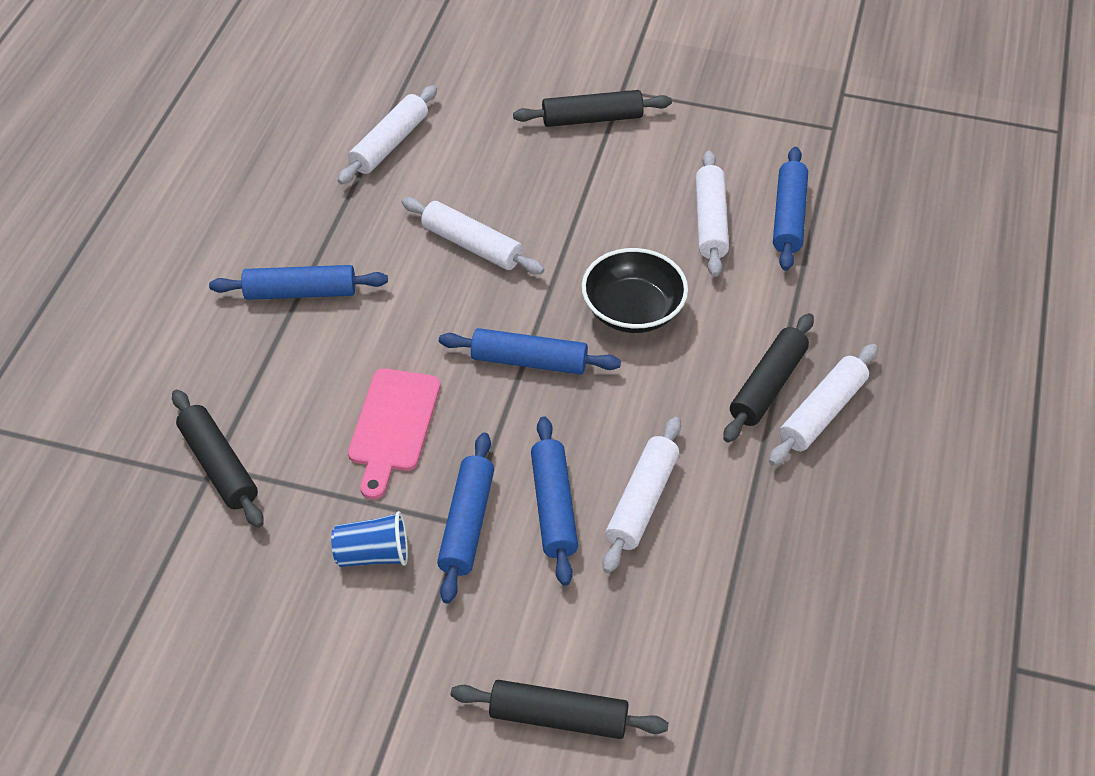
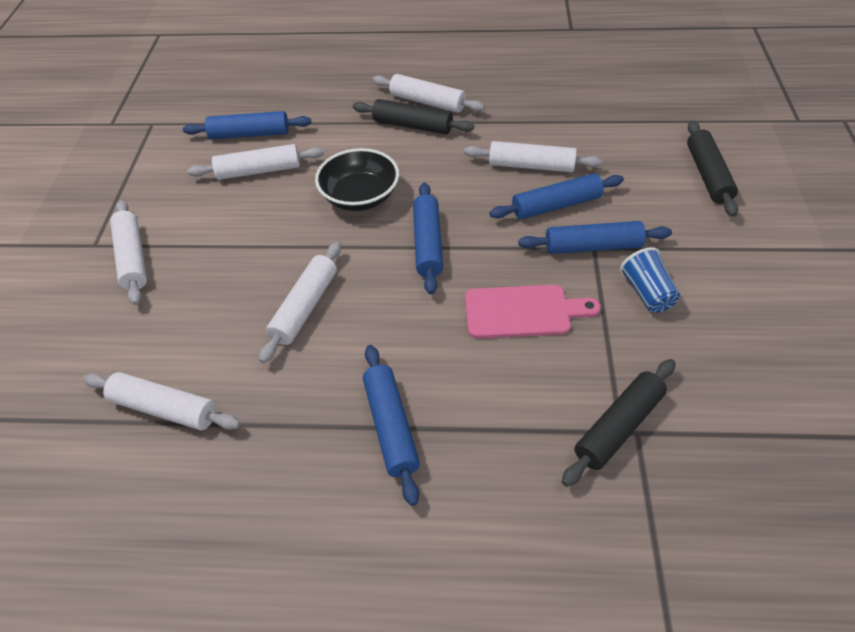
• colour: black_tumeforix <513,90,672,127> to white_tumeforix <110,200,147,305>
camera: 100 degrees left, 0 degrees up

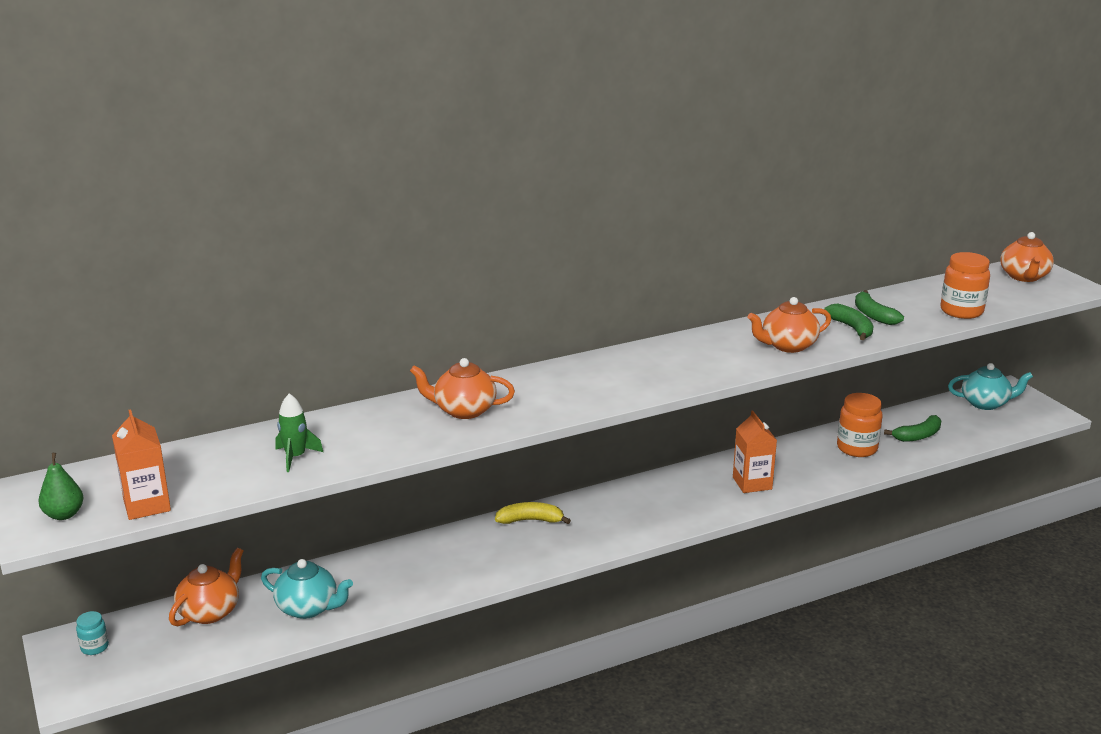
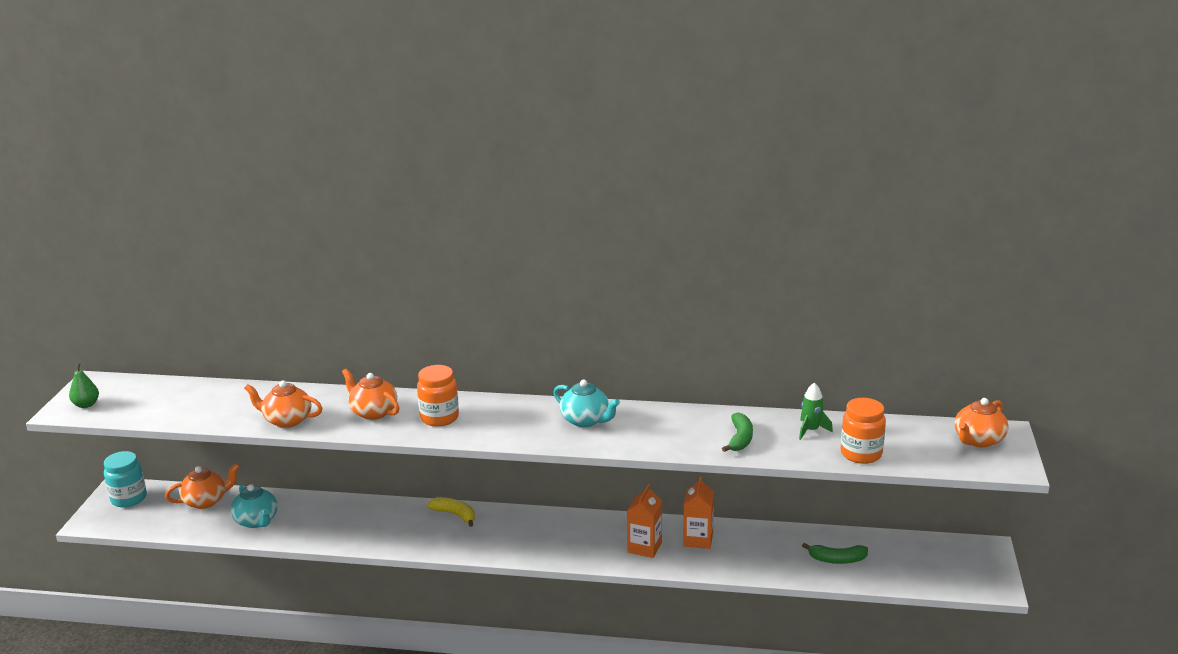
• size: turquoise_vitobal <76,611,109,655> = <104,451,147,507> x1.90
• relocated: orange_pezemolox <748,297,831,353> to <244,380,322,428>
• relocated: orange_vitobal <837,393,883,457> to <417,365,459,427>
• relocated: turquoise_pezemolox <948,363,1033,410> to <553,379,620,427>
• relocated: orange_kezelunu <112,409,171,520> to <683,477,714,549>
• relocated: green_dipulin <276,393,323,472> to <799,383,833,440>
• missing: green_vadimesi <855,290,904,325>
camera: 35 degrees right, 0 degrees up

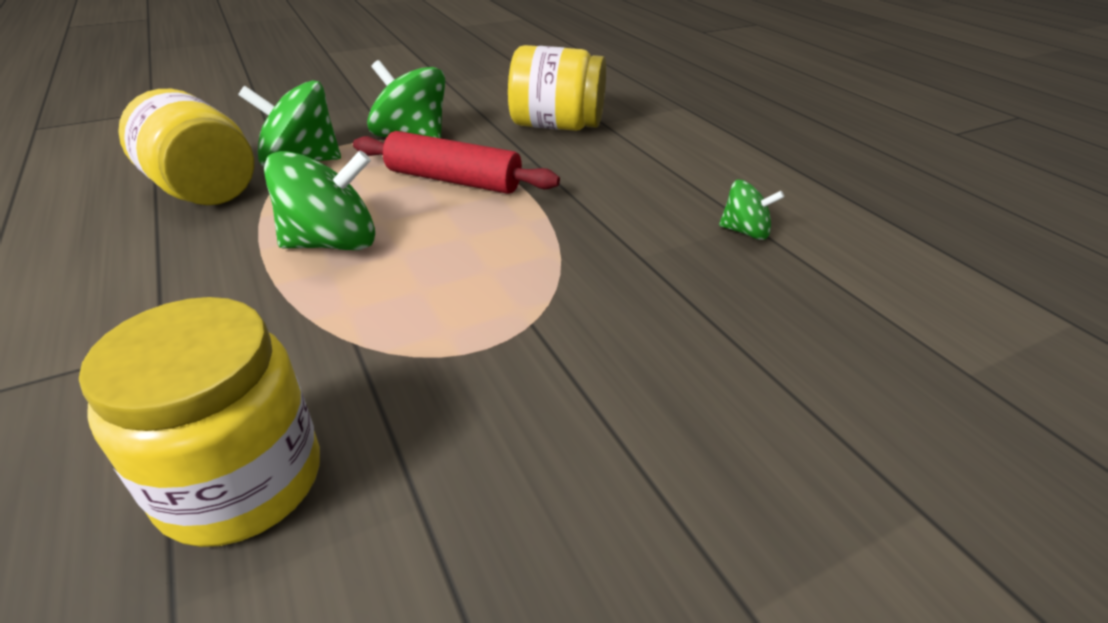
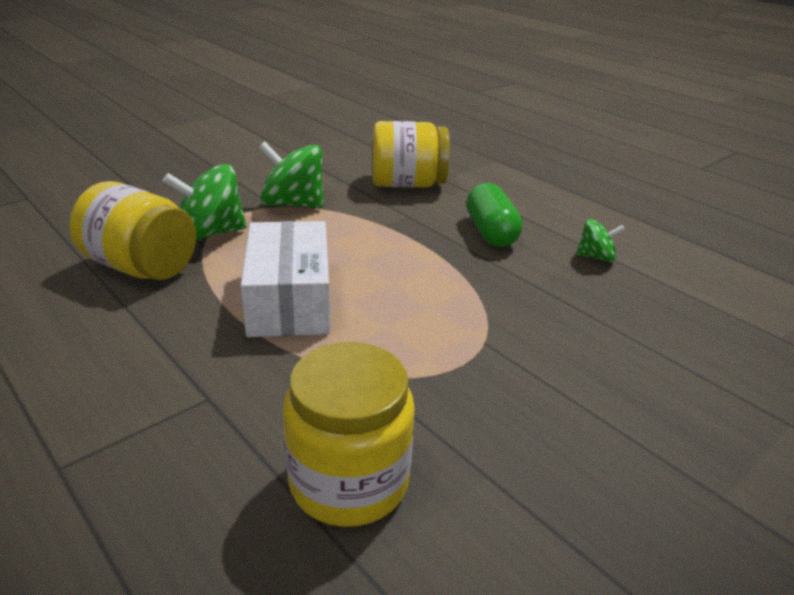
• exchanged: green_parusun <264,150,375,250> to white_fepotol <240,221,330,337>
• appeared: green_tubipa <466,183,523,247>
• missing: red_tumeforix <353,131,560,194>
camera: 15 degrees left, 5 degrees down

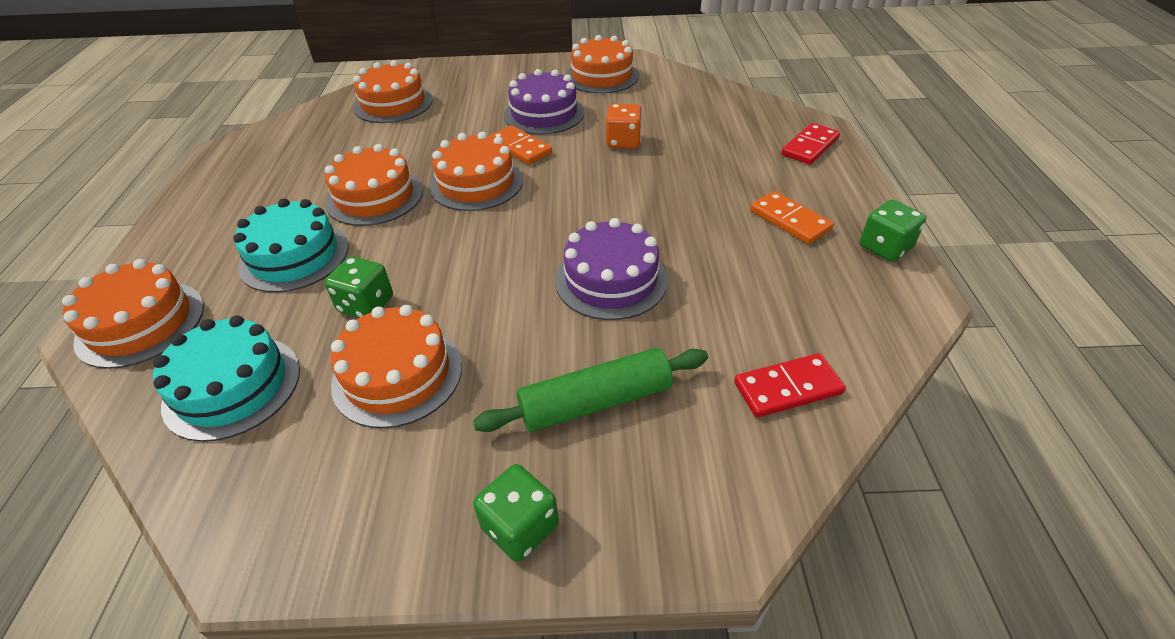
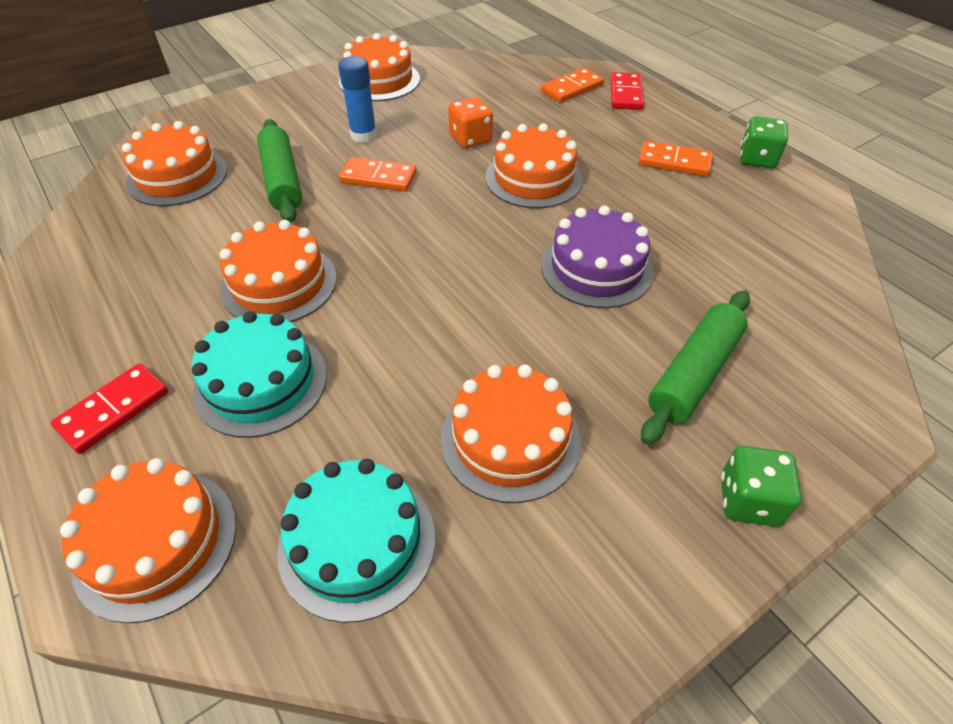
• relocated: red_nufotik <734,353,846,417> to <50,363,168,454>
• appeared: green_tumeforix <257,119,302,223>
• exchanged: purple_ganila <504,69,584,135> to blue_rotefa <338,56,377,143>
• relocated: orange_ganila <429,132,523,211> to <486,123,583,208>
• appeared: orange_nufotik <541,68,604,103>
• missing: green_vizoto <324,256,393,318>
camera: 35 degrees left, 5 degrees up

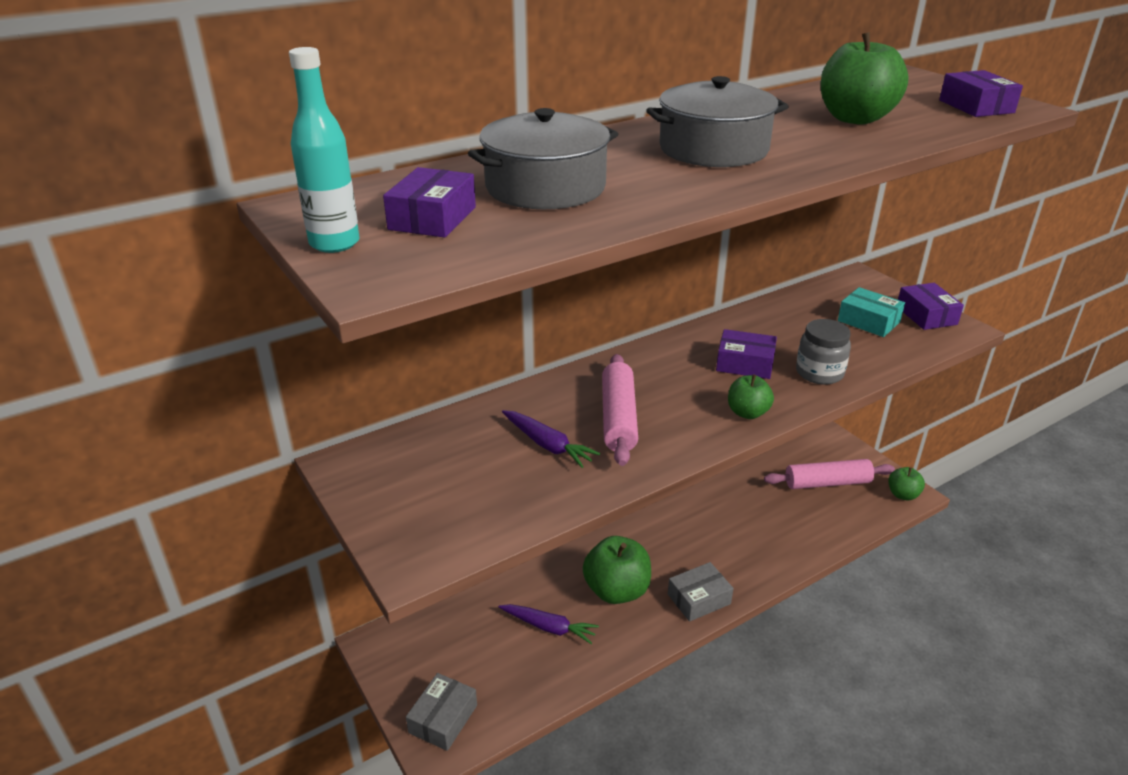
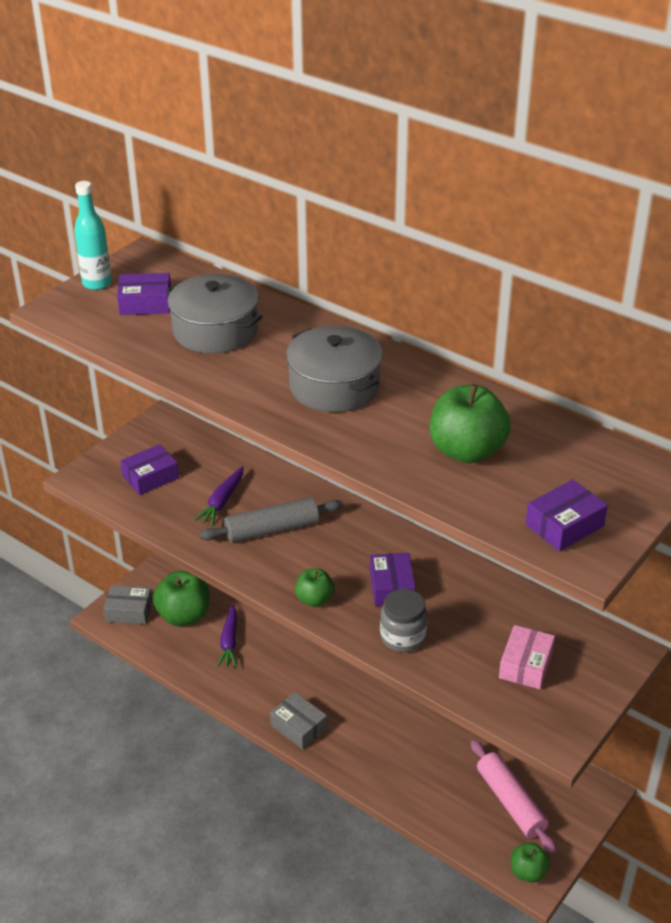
• relocated: purple_fepotol <898,283,964,330> to <120,444,179,495>
• relocated: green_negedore <583,536,651,604> to <153,571,210,626>
• colour: pink_tumeforix <602,354,638,466> to grey_tumeforix <200,497,342,543>
• colour: turquoise_fepotol <838,287,905,337> to pink_fepotol <499,625,555,689>
camera: 70 degrees right, 5 degrees up

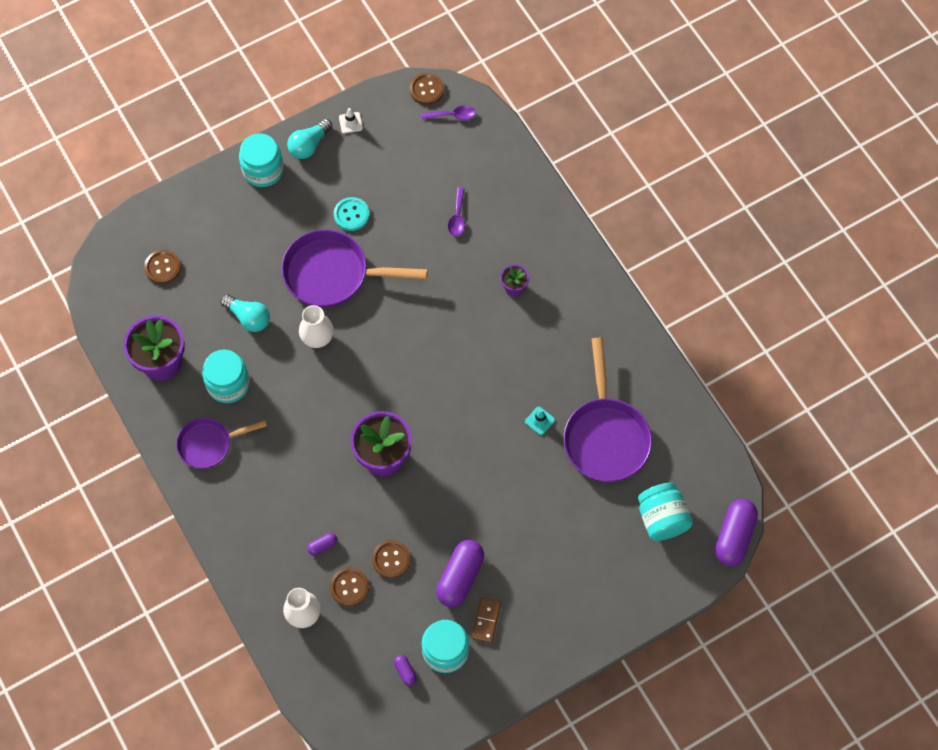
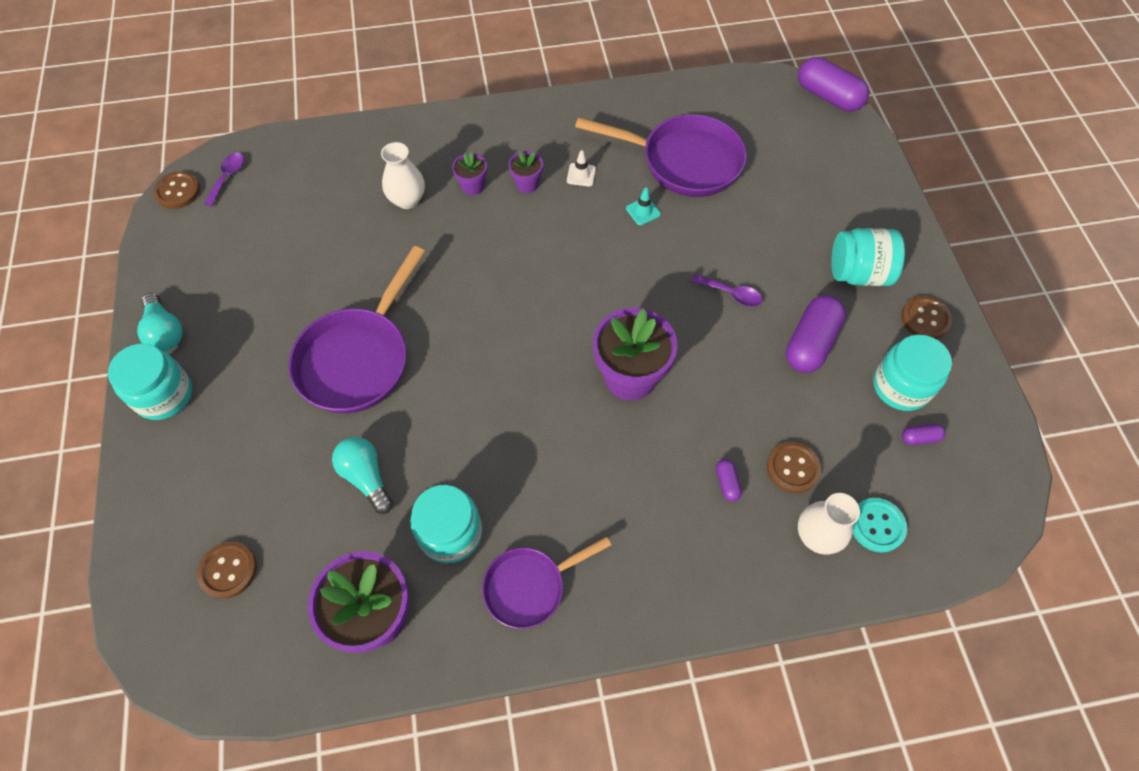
• spun: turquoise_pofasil <221,294,270,332> = <332,437,393,514> 90 degrees counterclockwise
• relocated: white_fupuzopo <299,305,334,348> to <381,142,425,209>
• spun: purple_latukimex <176,418,267,469> = <482,536,611,629> 60 degrees clockwise
• appeared: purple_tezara <509,151,543,193>
• relocated: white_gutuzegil <339,108,363,134> to <567,150,596,186>
• relocated: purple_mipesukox <448,188,465,236> to <691,274,763,307>
• spun: purple_tubipa <436,540,484,607> = <786,295,846,373> 75 degrees clockwise
• relocated: turquoise_vitobal <638,483,693,541> to <831,228,905,286>
• relocated: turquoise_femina <334,197,370,231> to <853,498,907,553>
• relocated: brown_femina <372,540,411,578> to <901,296,952,339>
• missing: brown_nufotik <472,597,501,643>
camera: 70 degrees left, 5 degrees down

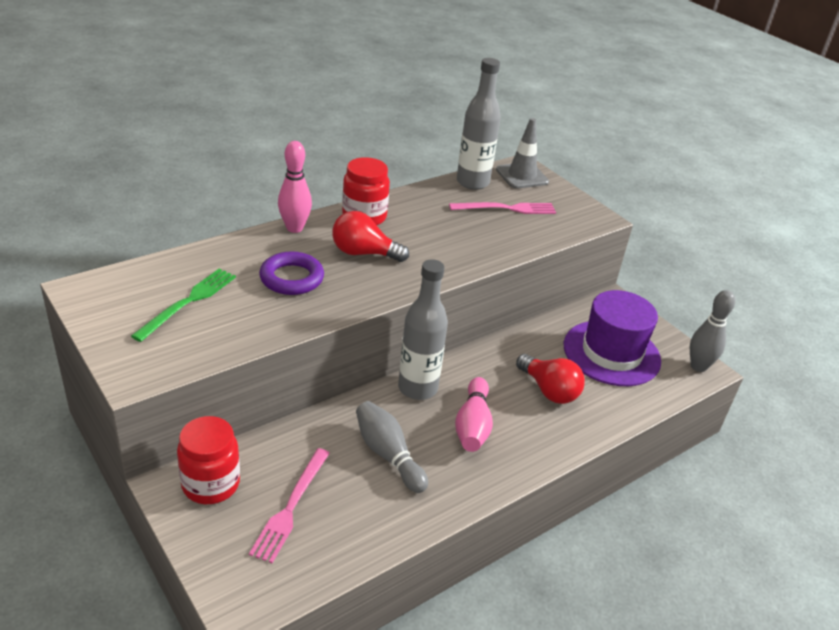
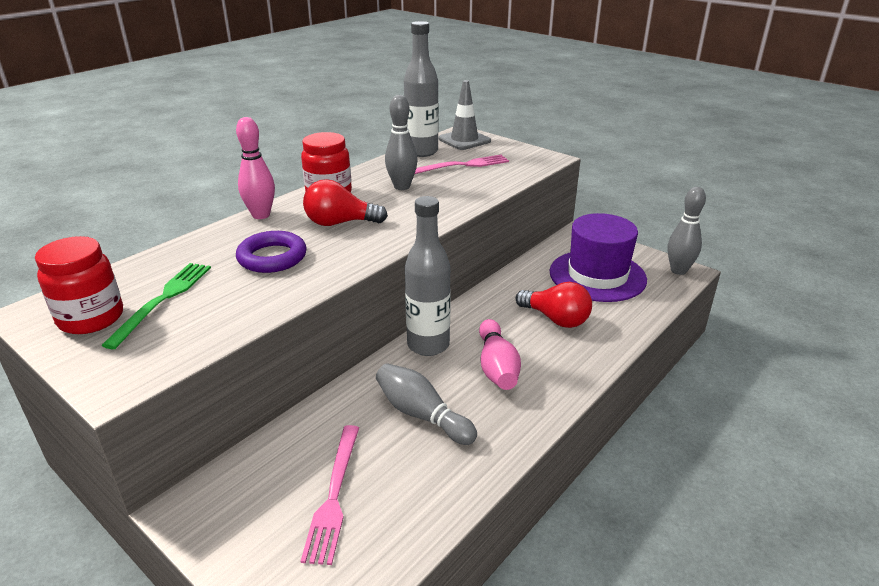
• relocated: red_vitobal <177,416,240,504> to <35,236,123,334>
• appeared: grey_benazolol <385,95,417,190>
camera: 10 degrees left, 5 degrees down

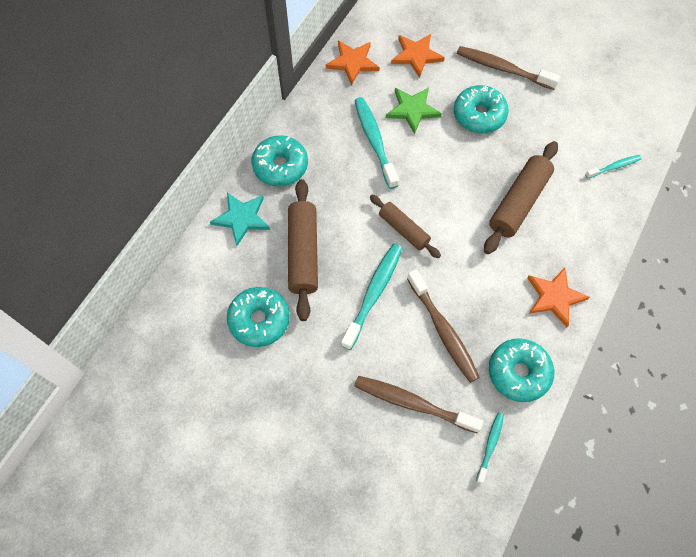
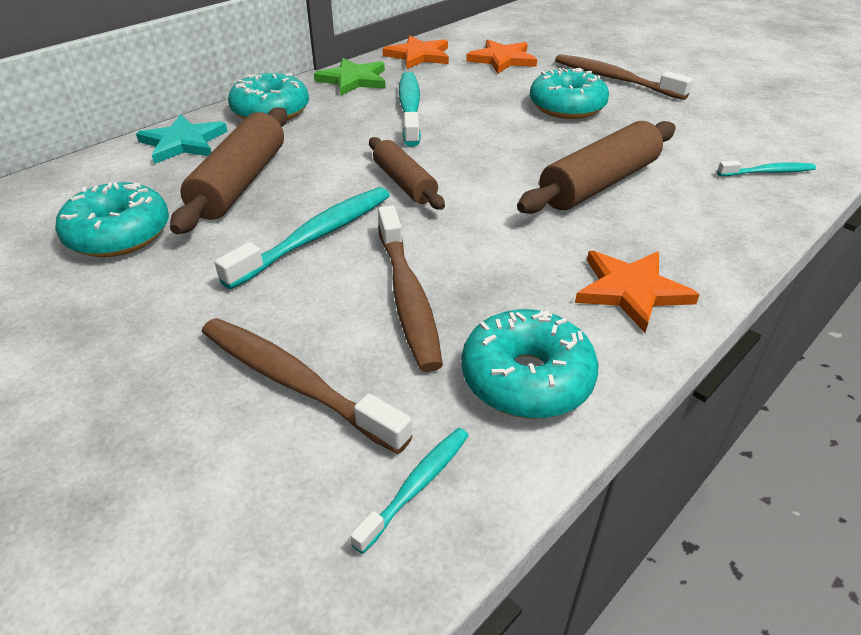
• relocated: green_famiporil <386,87,442,134> to <314,58,386,96>
camera: 15 degrees right, 25 degrees down

